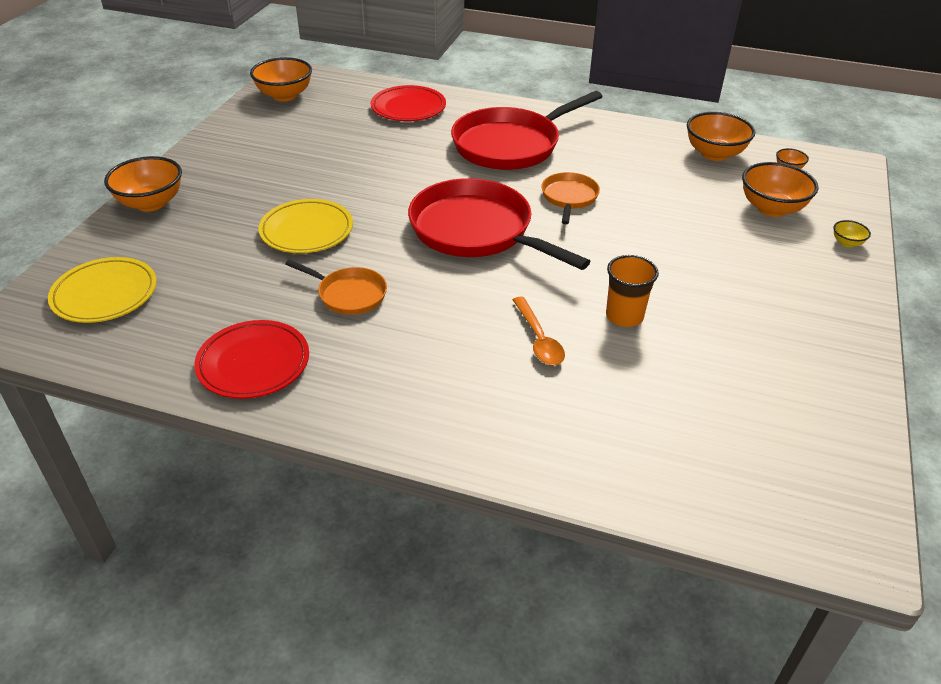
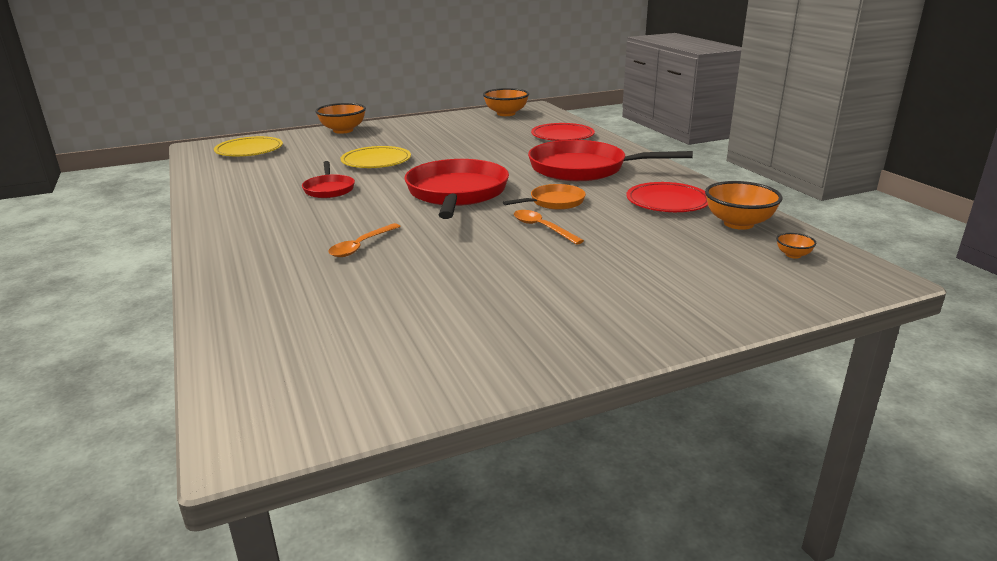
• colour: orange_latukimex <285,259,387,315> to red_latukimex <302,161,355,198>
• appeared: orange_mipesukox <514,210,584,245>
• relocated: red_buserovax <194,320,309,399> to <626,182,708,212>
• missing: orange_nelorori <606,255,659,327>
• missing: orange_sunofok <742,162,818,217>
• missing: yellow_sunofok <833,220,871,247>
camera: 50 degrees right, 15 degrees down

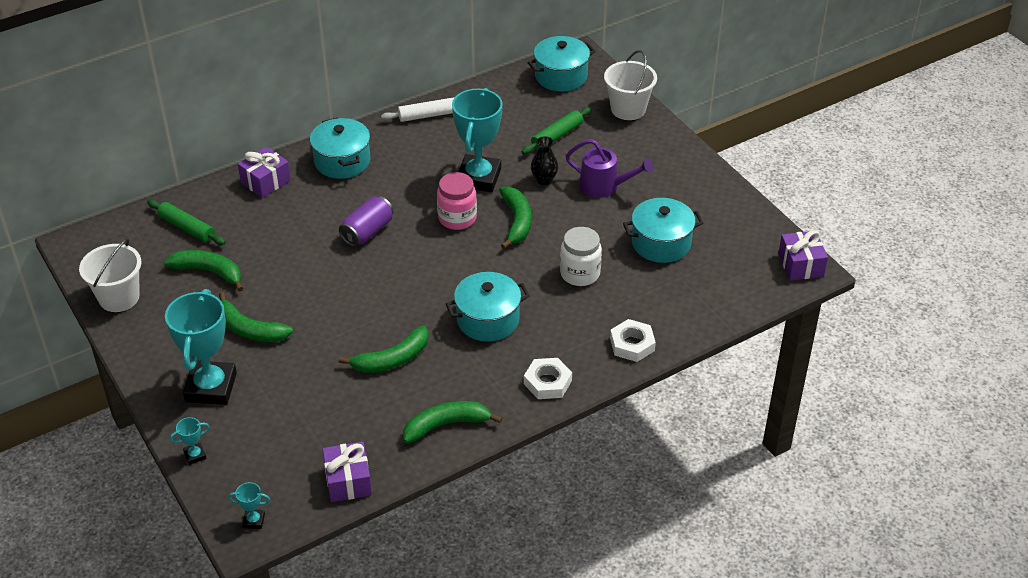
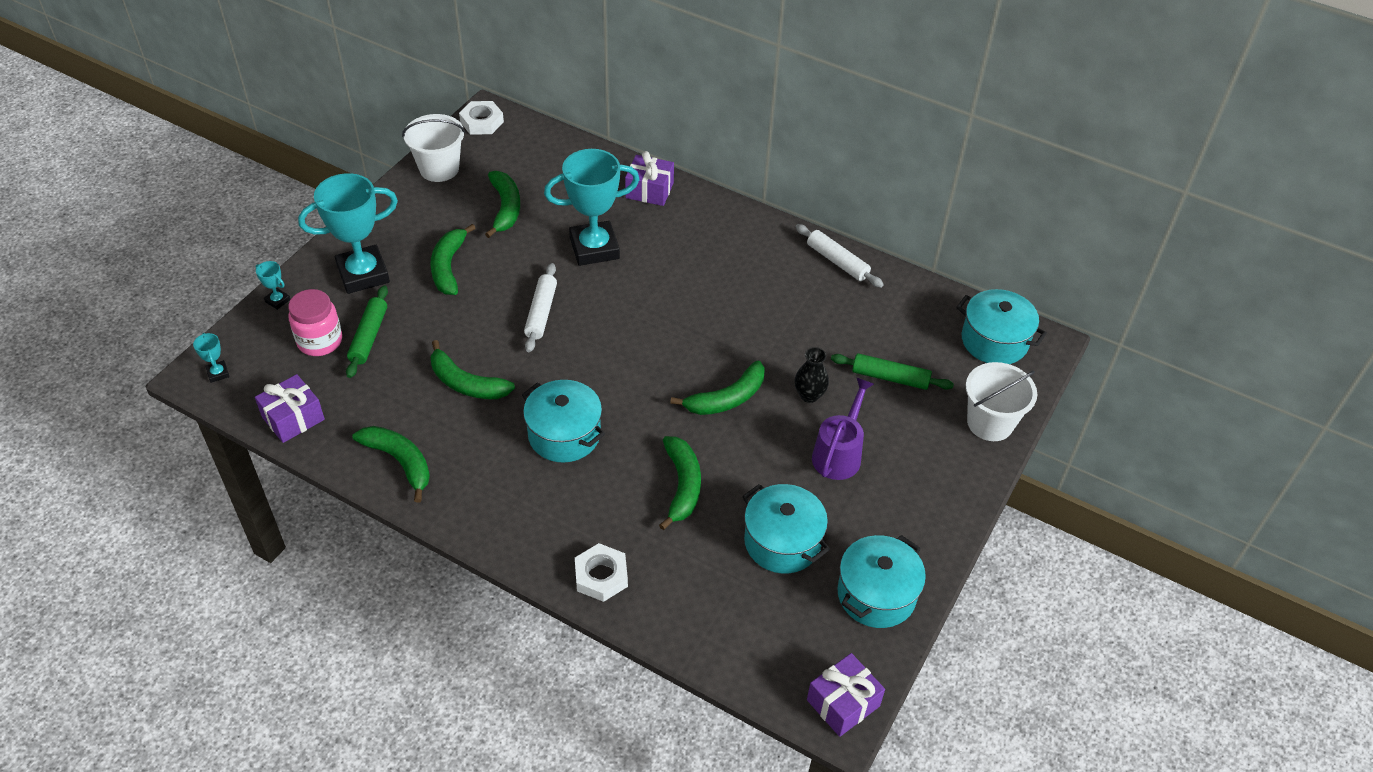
• relocated: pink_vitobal <437,172,477,230> to <288,289,342,356>
• relocated: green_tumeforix <147,199,226,245> to <346,285,388,378>
• relocated: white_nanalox <524,358,572,399> to <459,101,504,135>
• appeared: white_tumeforix <524,263,557,352>
• relocated: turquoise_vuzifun <452,88,503,192> to <544,149,640,266>
• exchanged: white_vitobal <560,227,602,286> to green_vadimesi <659,436,701,530>
• spun: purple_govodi <566,139,654,198> = <812,377,874,480> 150 degrees counterclockwise
• relocated: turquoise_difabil <310,118,370,179> to <837,535,926,628>
• missing: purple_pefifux <339,196,393,247>
camera: 60 degrees right, 5 degrees up

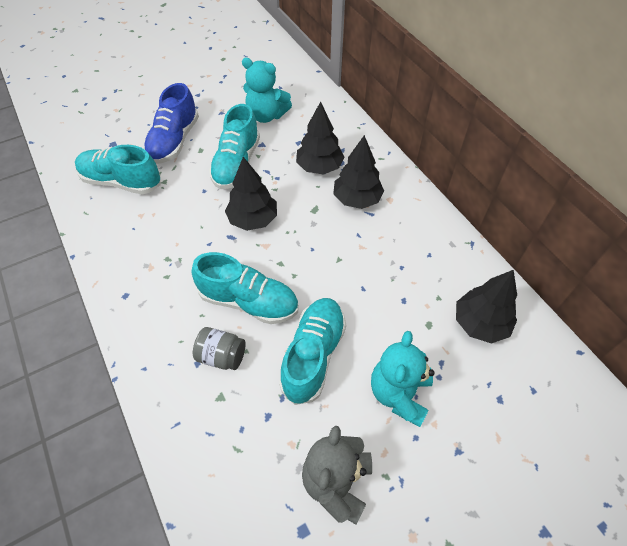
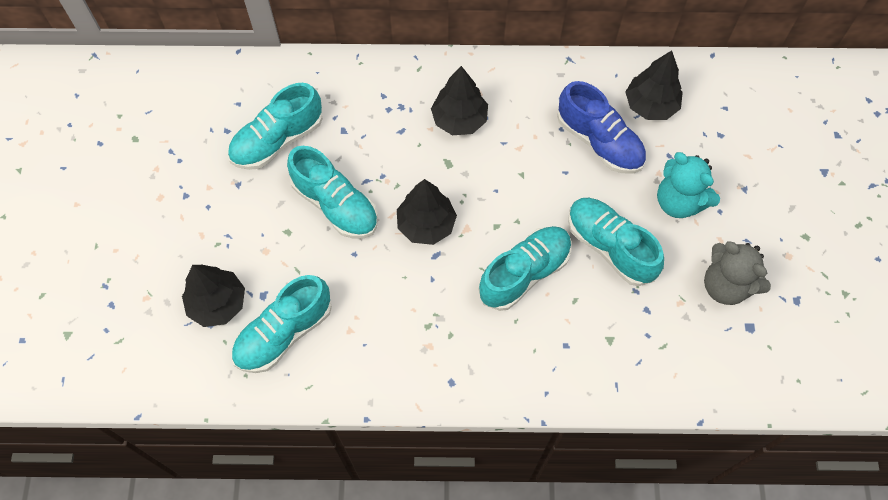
• relocated: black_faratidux <296,102,345,175> to <182,265,245,327>
• exchanged: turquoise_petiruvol <242,58,292,123> to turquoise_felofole <228,83,323,170>
• relocated: blue_felofole <144,83,199,164> to <557,81,646,174>
• missing: grey_vitobal <193,327,246,370>
camera: 60 degrees left, 10 degrees up

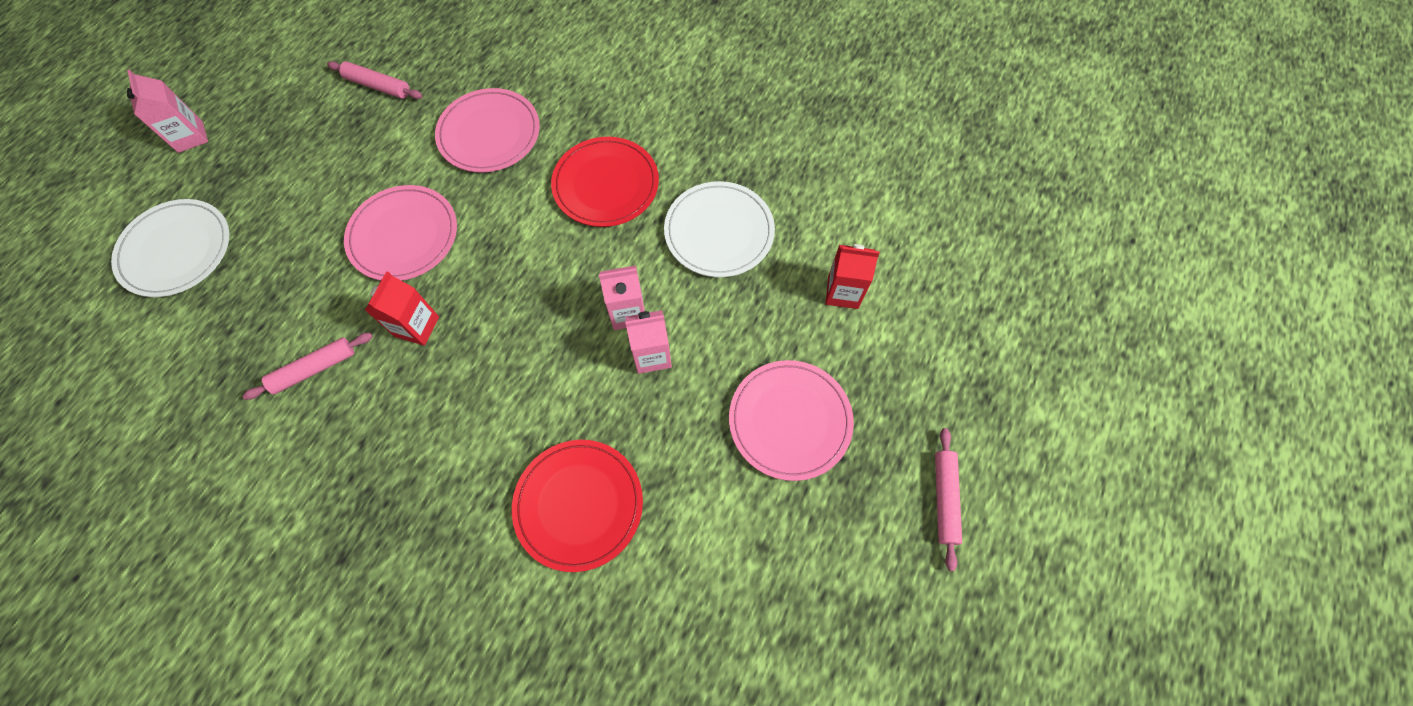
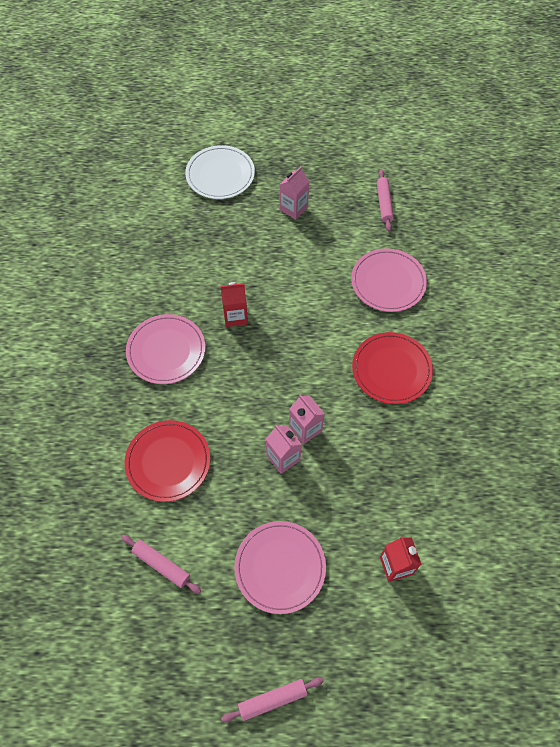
• relocated: pink_tumeforix <243,333,373,400> to <121,535,201,594>
• relocated: pink_buserovax <344,185,457,281> to <126,314,205,384>
• relocated: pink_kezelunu <127,69,208,153> to <279,166,309,220>
• missing: white_buserovax <664,181,775,277>
camera: 65 degrees right, 5 degrees down

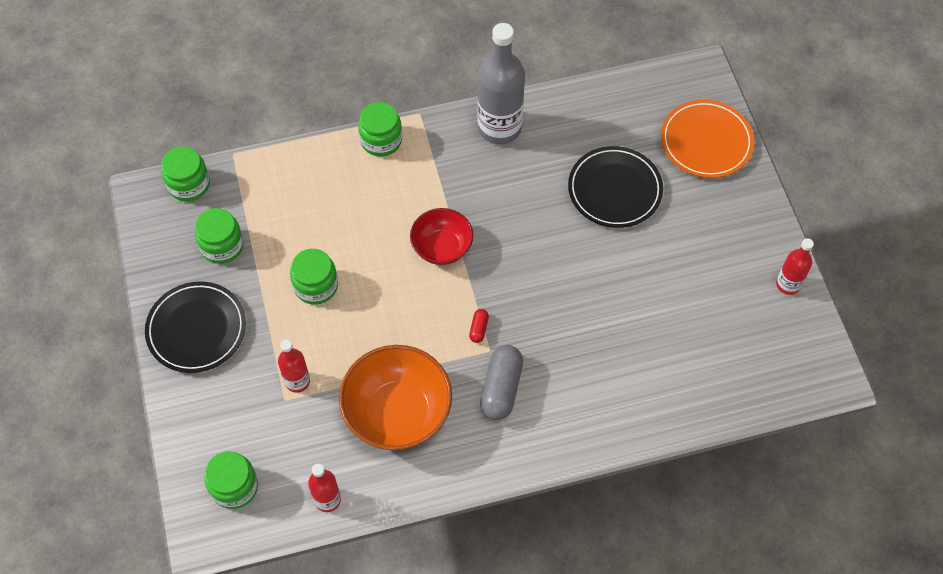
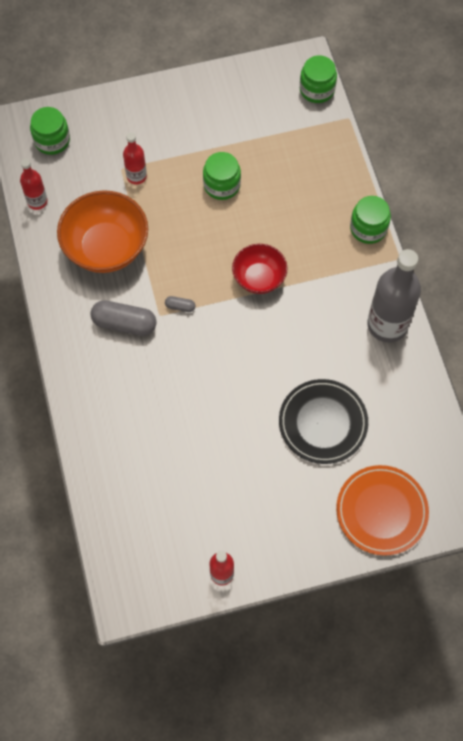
• colour: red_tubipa <469,309,489,343> to grey_tubipa <165,296,195,312>
• missing: black_buserovax <145,282,246,373>
• missing: green_vitobal <195,208,244,264>
camera: 90 degrees right, 5 degrees up

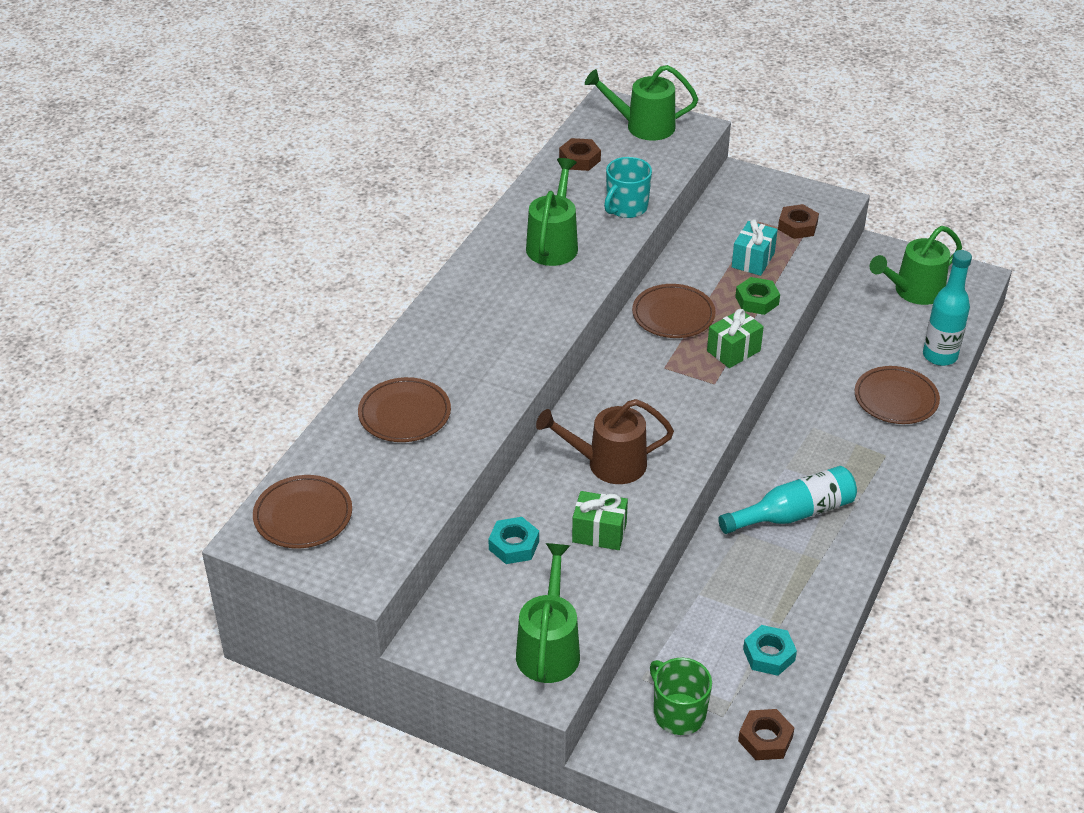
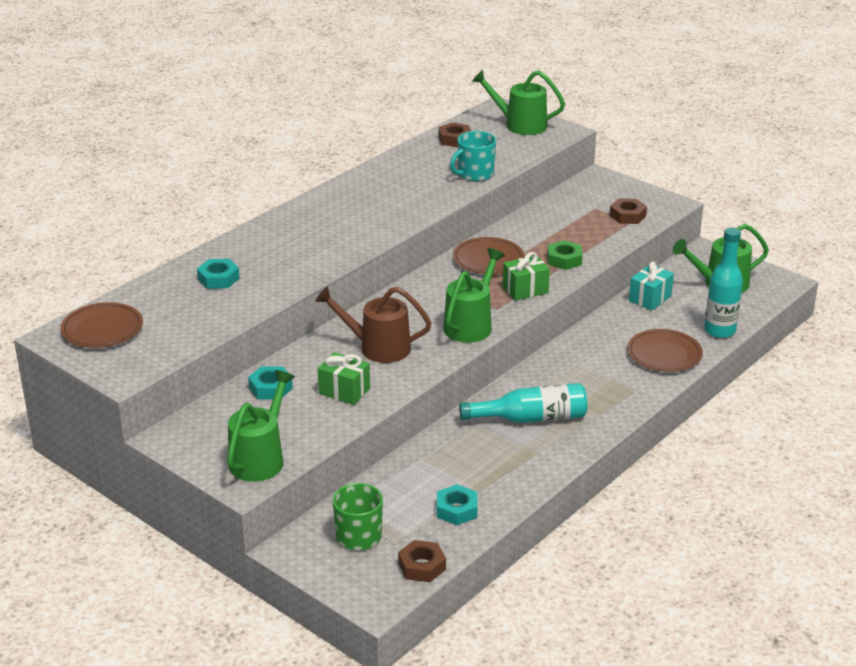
• exchanged: brown_buserovax <358,377,451,442> to turquoise_nanalox <197,259,240,289>
• relocated: green_govodi <526,158,578,266> to <443,248,505,343>
• relocated: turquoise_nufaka <732,219,778,276> to <629,261,674,311>
camera: 15 degrees right, 10 degrees down

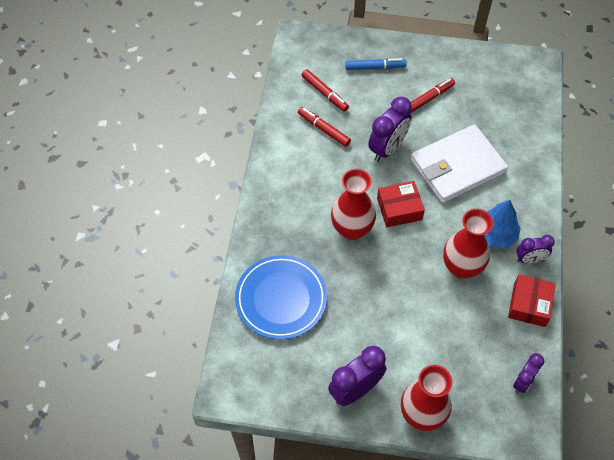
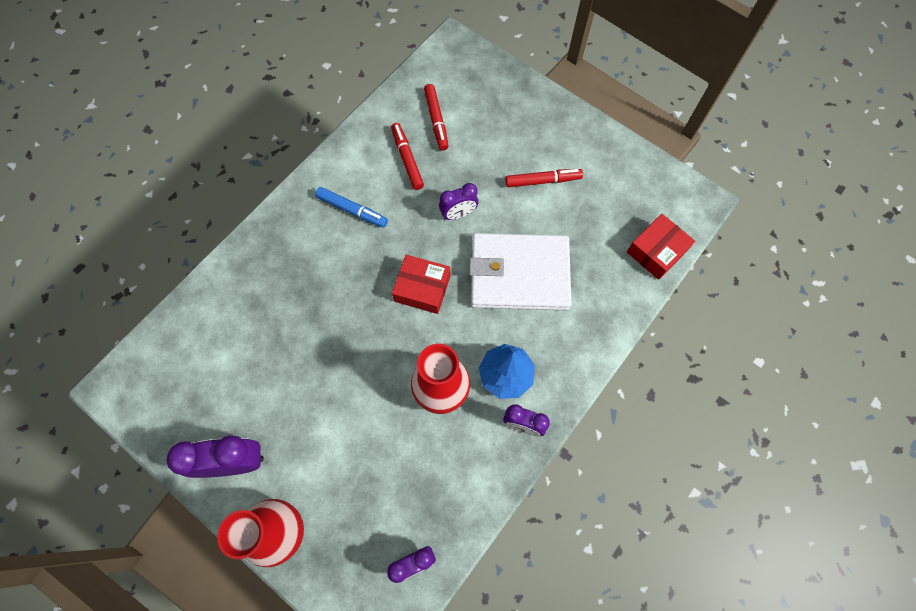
• relocated: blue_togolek <346,58,407,70> to <315,187,388,228>
• size: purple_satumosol <368,97,412,161> = <439,183,478,220> x0.61
• relocated: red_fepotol <508,274,556,327> to <627,214,695,280>
• missing: blue_buserovax <235,255,327,340>
• missing: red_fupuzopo <331,169,376,240>
camera: 30 degrees right, 10 degrees up

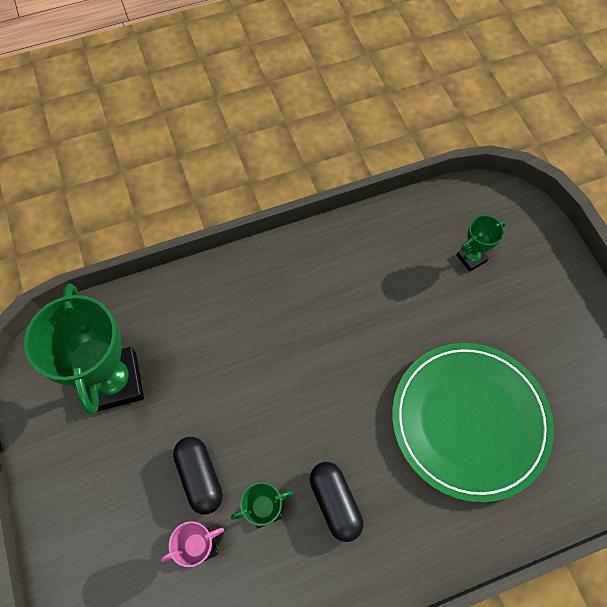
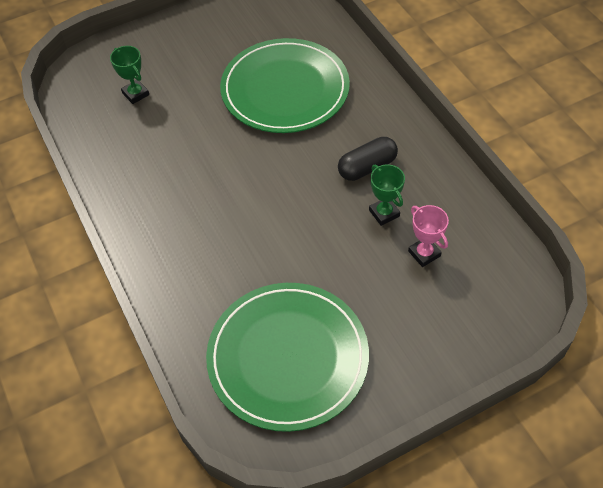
• exchanged: green_vuzifun <24,284,144,415> to green_buserovax <206,283,369,432>
• missing: black_tubipa <173,437,223,515>
camera: 95 degrees left, 10 degrees down

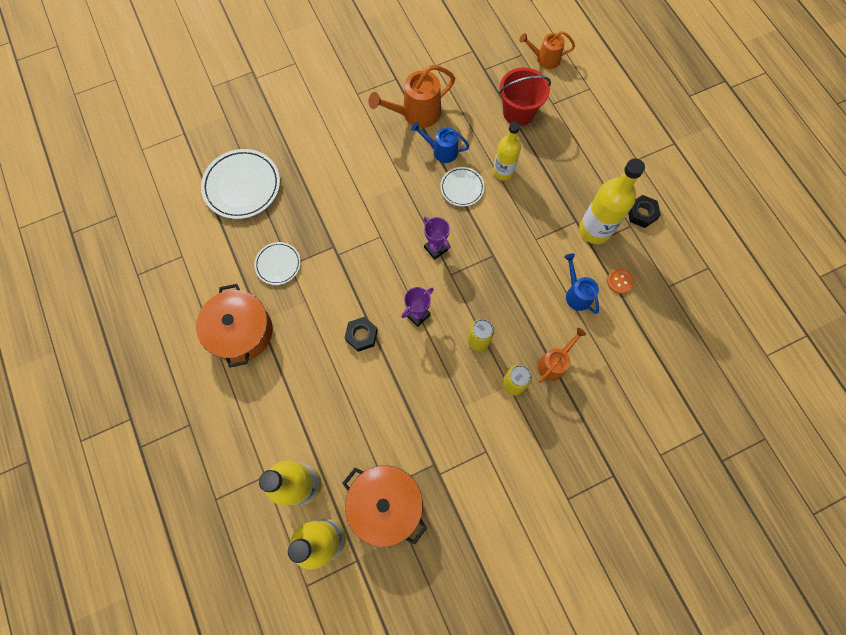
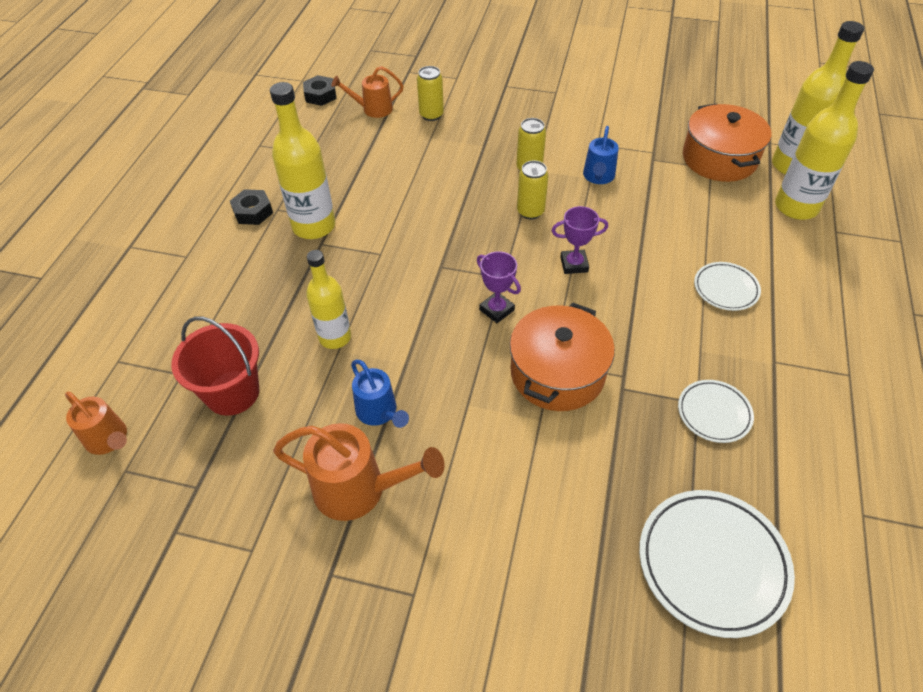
• relocated: black_nanalox <345,317,378,352> to <303,75,336,106>
• relocated: orange_govodi <537,328,586,383> to <332,66,404,118>
• appeared: yellow_pefifux <417,66,444,121>
• spun: purple_vuzifun <424,217,450,260> = <477,251,521,323> 45 degrees counterclockwise
• relocated: orange_difabil <196,284,273,368> to <510,302,615,411>
• relocated: blue_govodi <564,254,599,314> to <583,126,619,184>
• relocated: white_buserovax <440,167,485,207> to <694,262,761,311>
• missing: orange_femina <607,268,634,294>
camera: 140 degrees left, 20 degrees down

